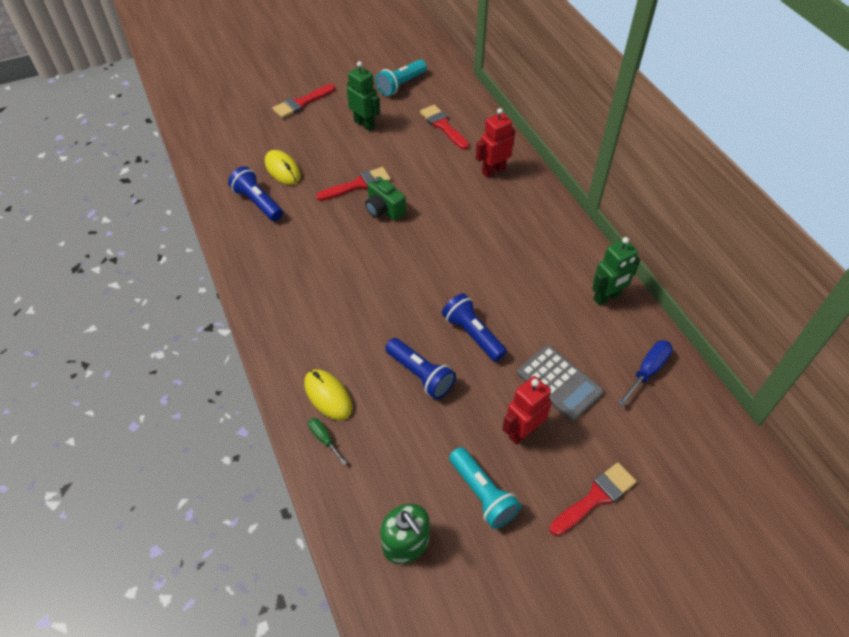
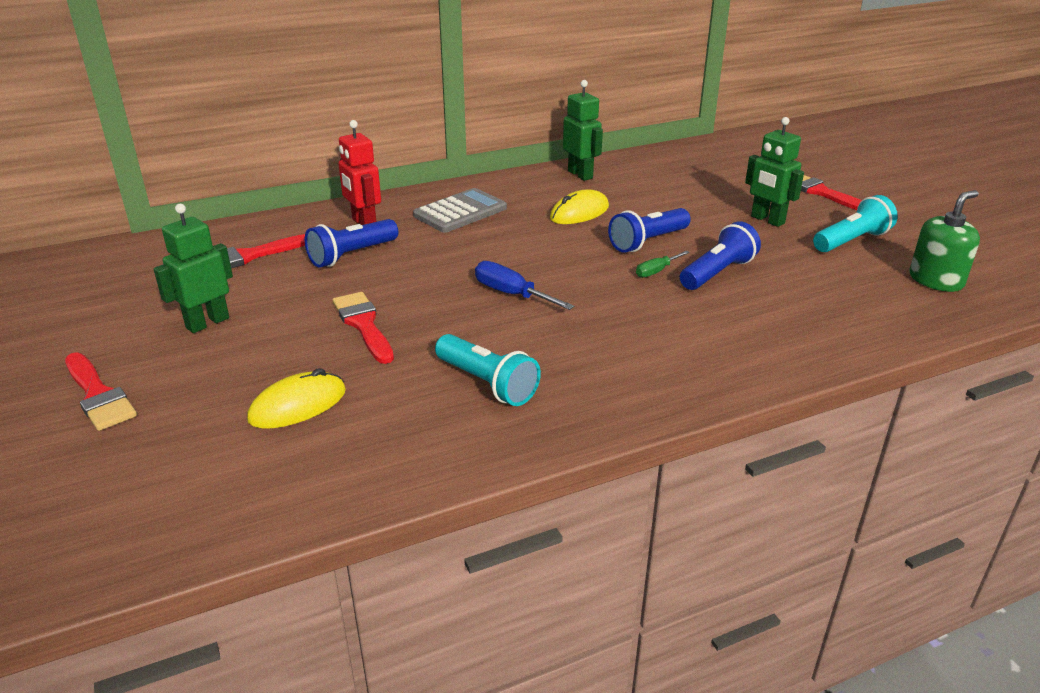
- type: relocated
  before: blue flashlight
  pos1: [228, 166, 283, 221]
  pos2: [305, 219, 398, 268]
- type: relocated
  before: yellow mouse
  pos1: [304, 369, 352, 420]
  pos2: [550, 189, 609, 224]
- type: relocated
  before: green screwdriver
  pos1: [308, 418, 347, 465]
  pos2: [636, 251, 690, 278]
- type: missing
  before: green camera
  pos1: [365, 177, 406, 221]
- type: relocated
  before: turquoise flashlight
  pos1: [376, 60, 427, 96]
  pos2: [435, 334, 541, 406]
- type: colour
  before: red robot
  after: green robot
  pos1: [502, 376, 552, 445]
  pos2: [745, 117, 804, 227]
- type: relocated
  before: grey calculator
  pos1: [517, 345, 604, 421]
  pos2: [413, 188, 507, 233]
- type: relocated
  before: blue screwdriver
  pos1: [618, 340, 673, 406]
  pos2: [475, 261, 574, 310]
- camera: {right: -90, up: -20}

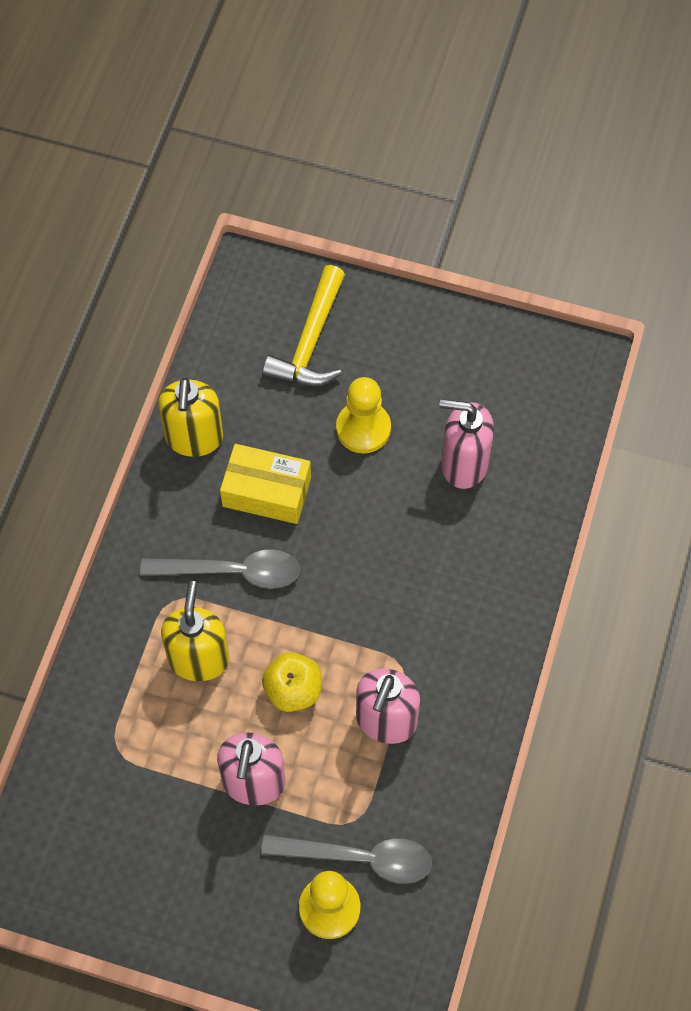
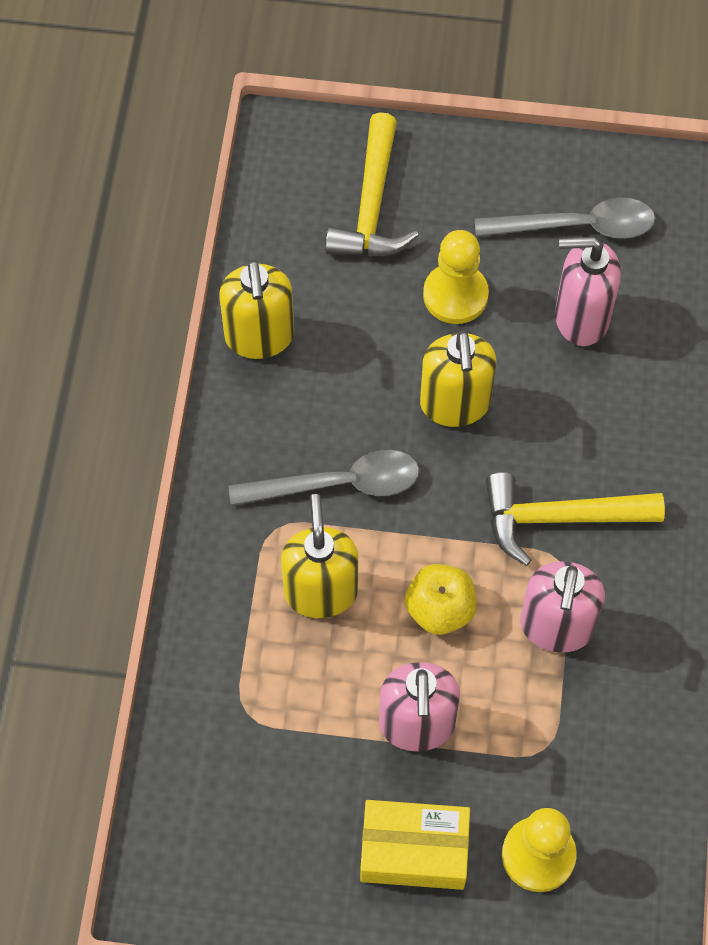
- type: relocated
  before: yellow box
  pos1: [220, 444, 311, 524]
  pos2: [360, 800, 470, 890]
- type: relocated
  before: grey spoon
  pos1: [261, 834, 432, 884]
  pos2: [475, 198, 655, 239]
- type: appeared
  after: yellow soap dispenser
  pos2: [420, 330, 496, 427]
- type: appeared
  after: yellow hammer
  pos2: [486, 472, 665, 566]
- camera: {right: -10, up: 0}

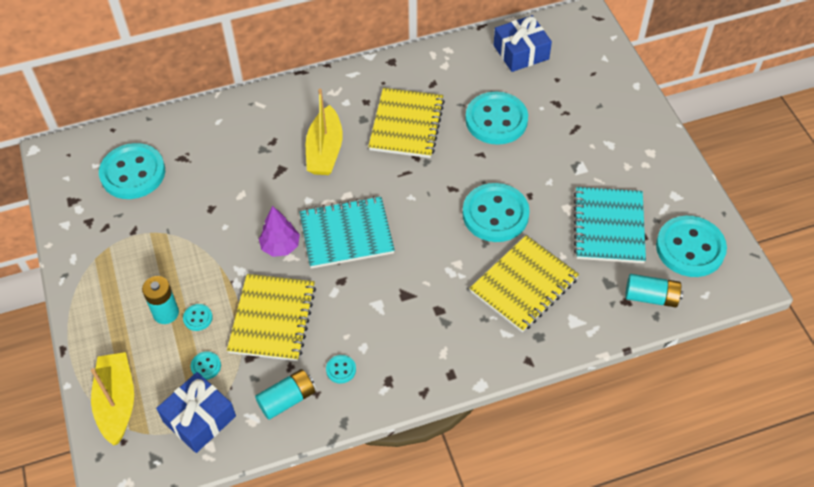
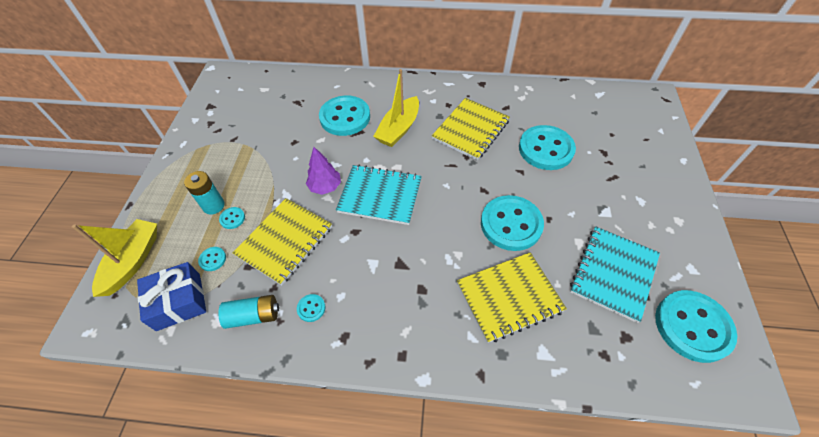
- type: relocated
  before: turquoise button
  pos1: [99, 143, 165, 199]
  pos2: [319, 96, 370, 136]
- type: missing
  before: blue gift
  pos1: [494, 15, 552, 72]
- type: missing
  before: turquoise battery
  pos1: [625, 274, 683, 307]
- camera: {right: 25, up: 0}

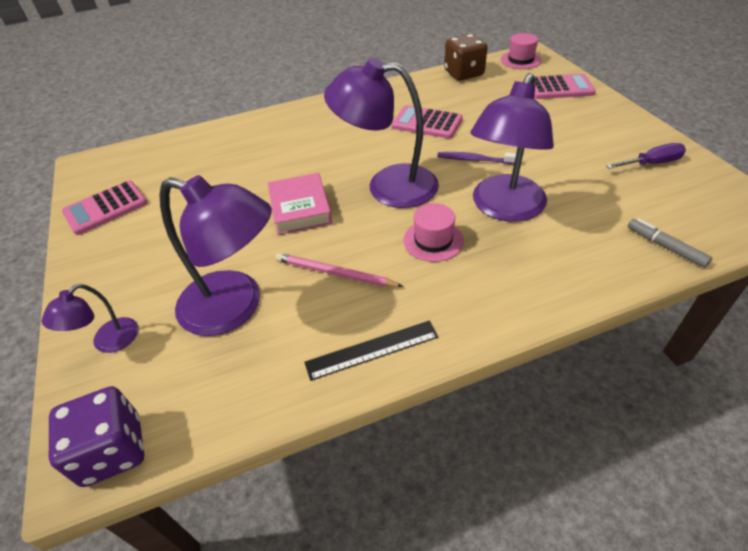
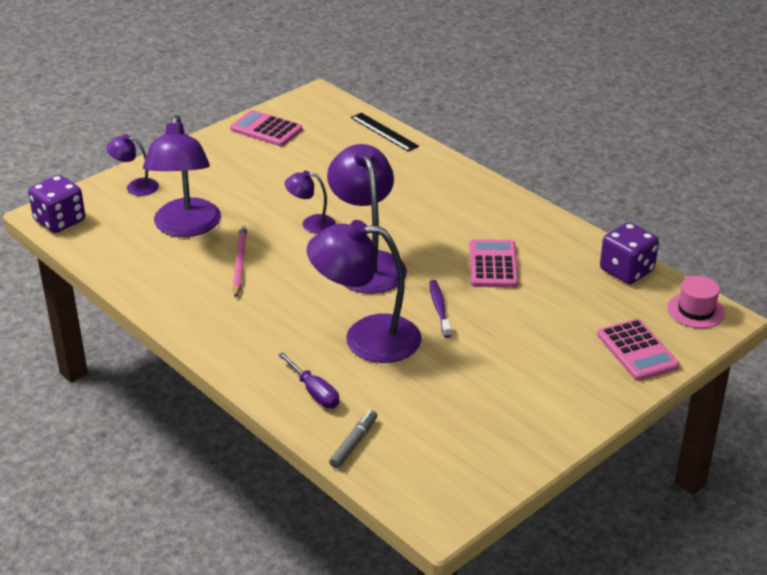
- type: exchanged
  before: pink book
  after: purple lamp
  pos1: [268, 173, 332, 235]
  pos2: [285, 171, 335, 234]
- type: relocated
  before: black ruler
  pos1: [304, 321, 438, 381]
  pos2: [351, 113, 419, 152]
- type: missing
  before: pink hat
  pos1: [403, 203, 464, 262]
- type: colour
  before: brown dice
  after: purple dice
  pos1: [444, 34, 487, 81]
  pos2: [600, 222, 659, 284]
- type: relocated
  before: purple screwdriver
  pos1: [606, 143, 686, 169]
  pos2: [278, 352, 339, 408]
- camera: {right: 65, up: -10}

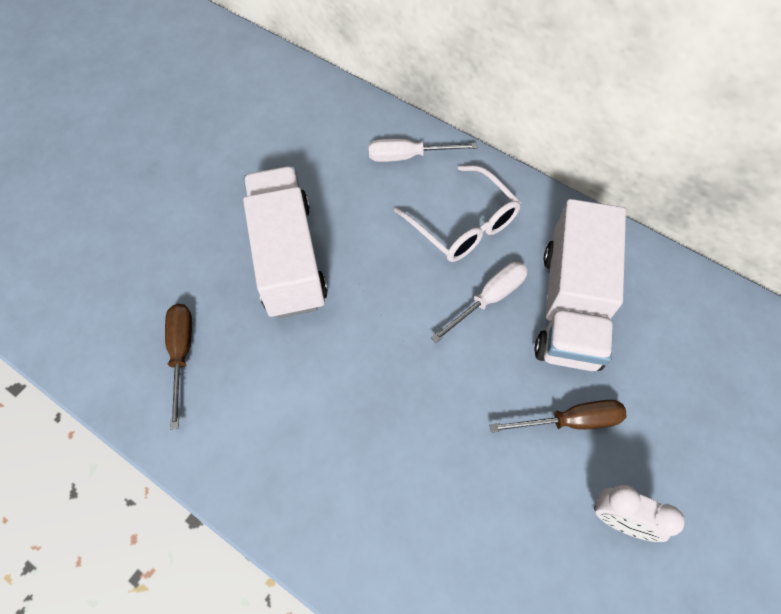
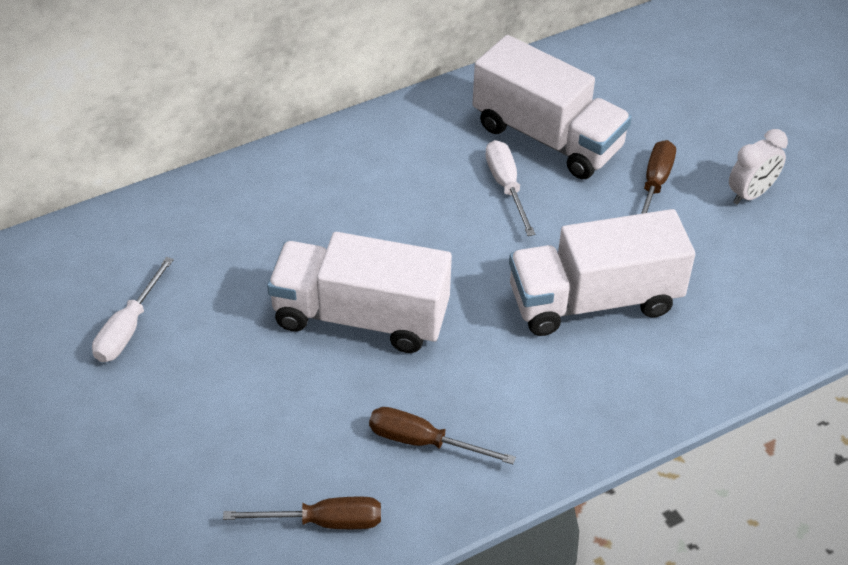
- type: relocated
  before: white screwdriver
  pos1: [369, 139, 477, 162]
  pos2: [92, 257, 174, 362]
- type: missing
  before: white glasses
  pos1: [394, 165, 521, 262]
- type: appeared
  after: brown screwdriver
  pos2: [223, 496, 381, 529]
- type: appeared
  after: white truck
  pos2: [509, 209, 695, 336]
- camera: {right: -65, up: -15}

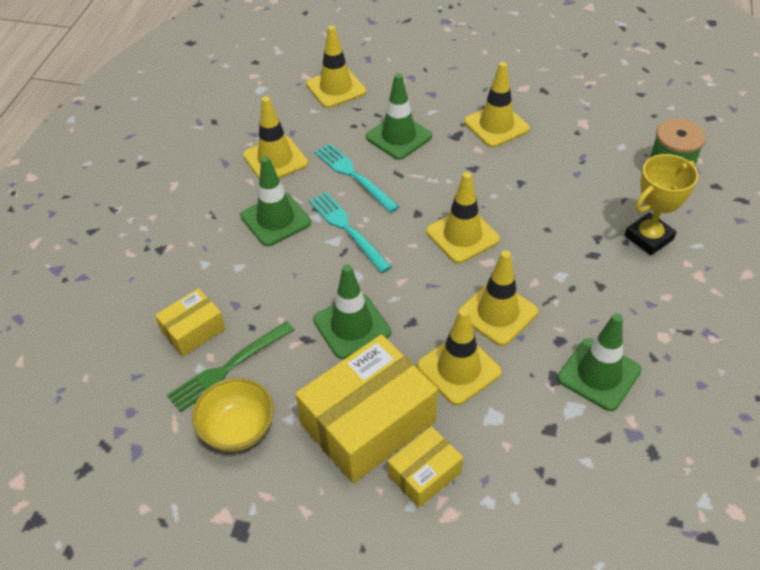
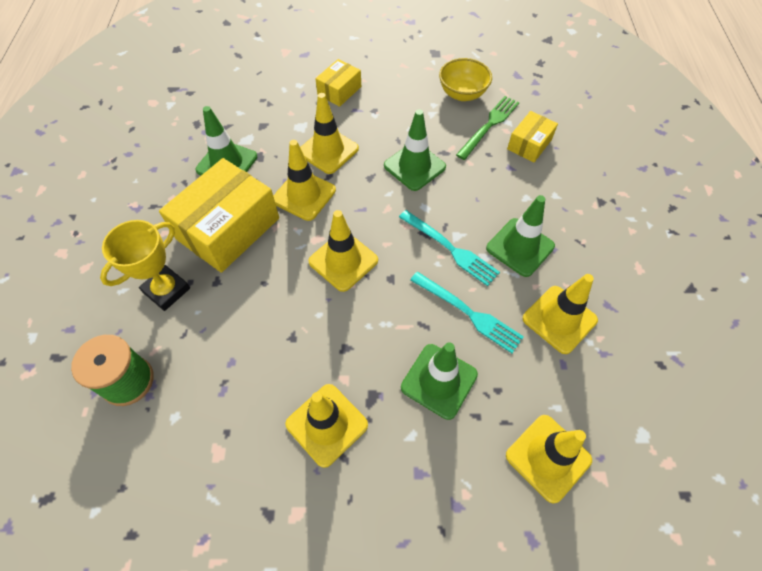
- type: relocated
  before: yellow box
  pos1: [295, 334, 438, 483]
  pos2: [159, 158, 279, 273]
- camera: {right: 165, up: 10}

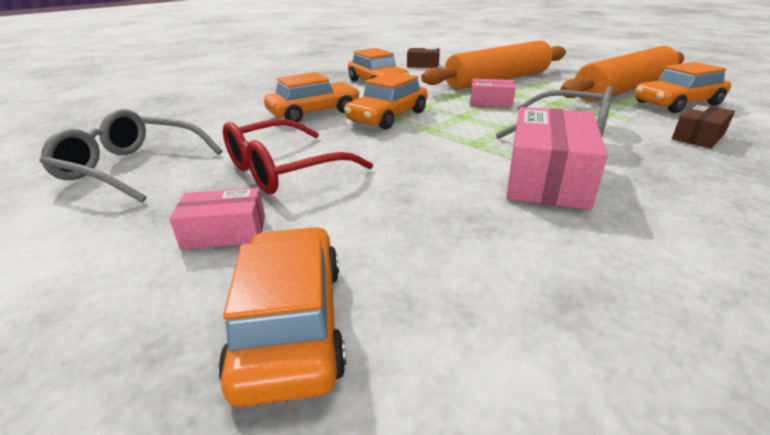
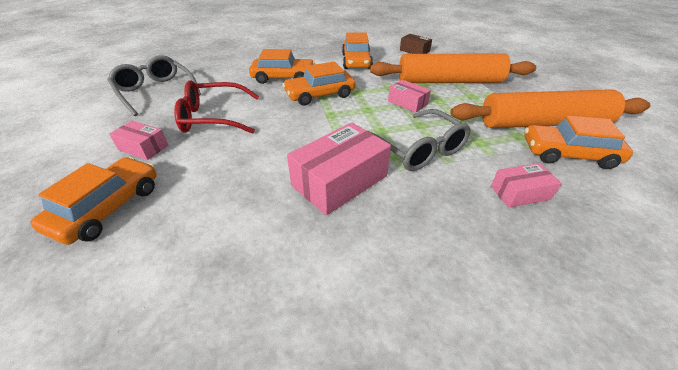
- type: colour
  before: brown box
  after: pink box
  pos1: [672, 104, 735, 149]
  pos2: [491, 163, 562, 208]
- camera: {right: 30, up: 10}

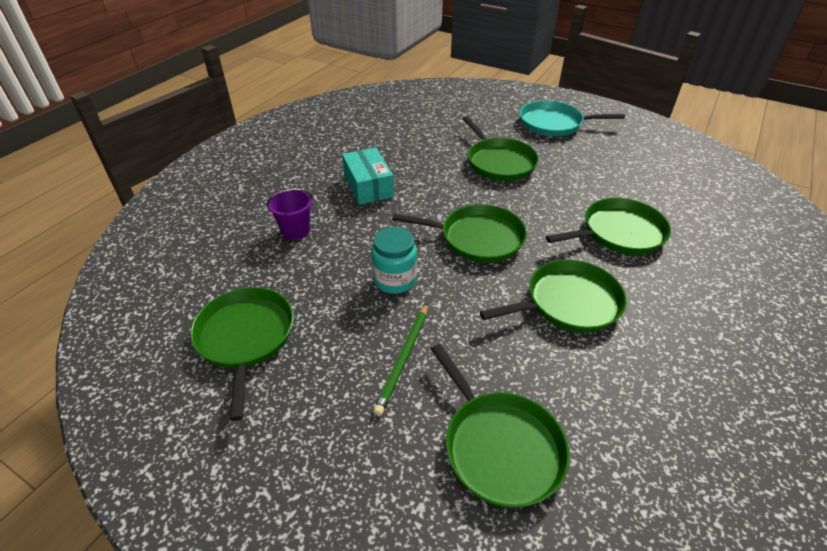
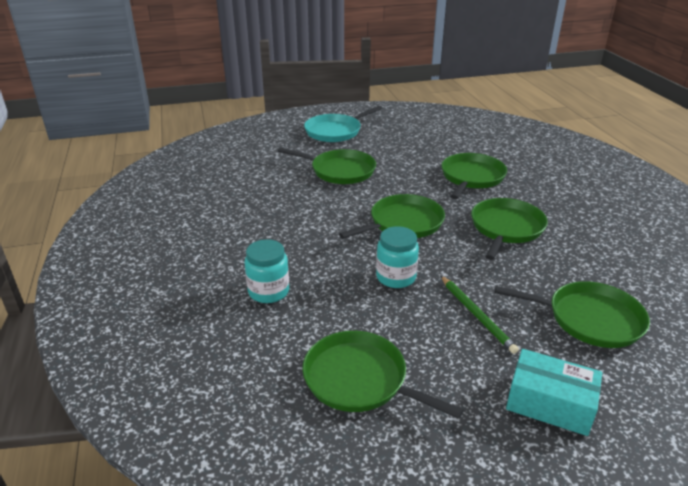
- type: exchanged
  before: purple bucket
  after: turquoise jar
  pos1: [267, 188, 313, 240]
  pos2: [245, 239, 289, 303]
- type: relocated
  before: turquoise box
  pos1: [342, 148, 394, 205]
  pos2: [506, 349, 602, 436]
- camera: {right: -45, up: -10}

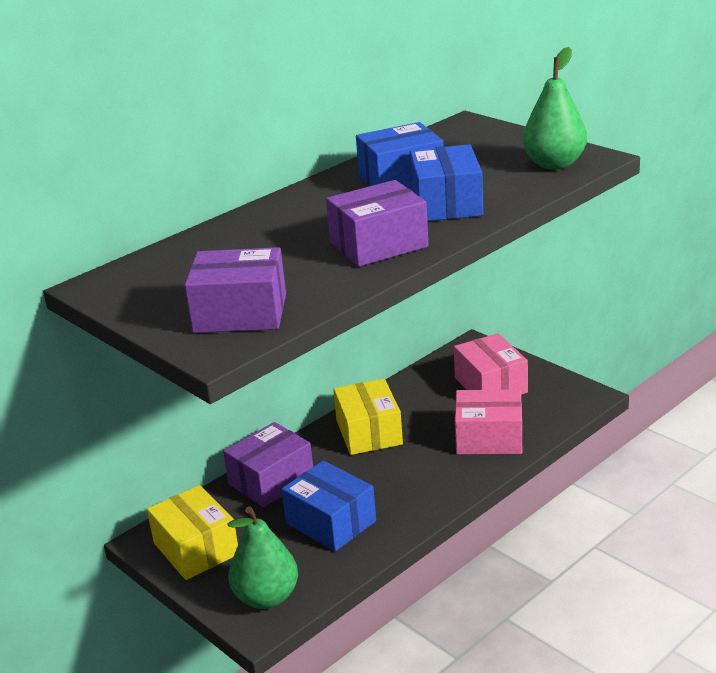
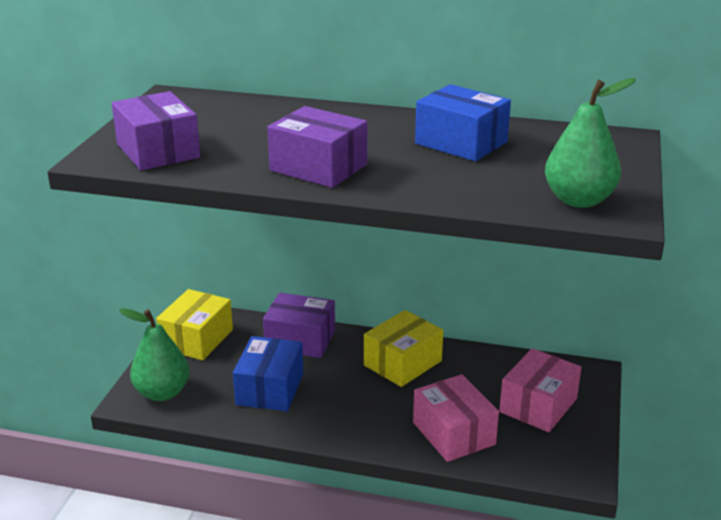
- type: missing
  before: blue box
  pos1: [409, 144, 483, 221]
- camera: {right: 55, up: 0}

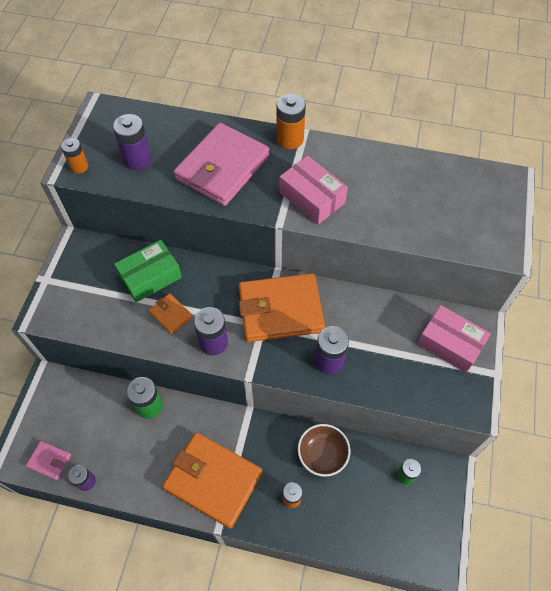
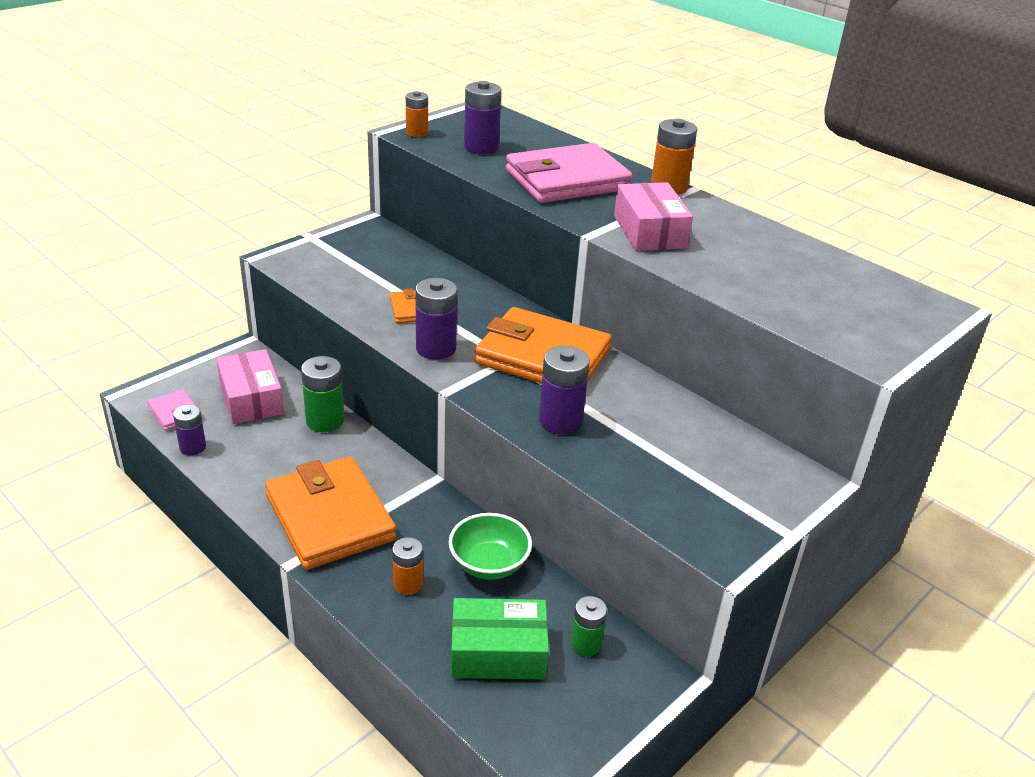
- type: relocated
  before: green box
  pos1: [114, 240, 182, 302]
  pos2: [451, 598, 549, 680]
- type: colour
  before: brown bowl
  after: green bowl
  pos1: [298, 424, 350, 477]
  pos2: [449, 513, 532, 580]
- type: relocated
  before: pink box
  pos1: [417, 305, 491, 373]
  pos2: [216, 349, 284, 424]
- camera: {right: 30, up: -25}

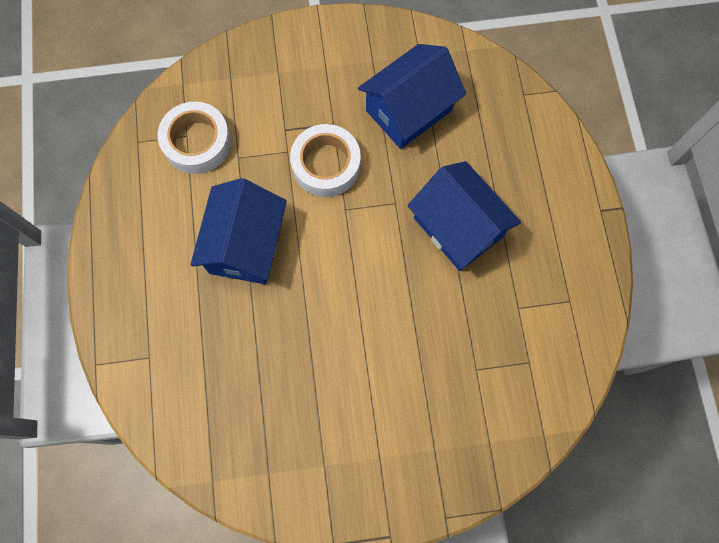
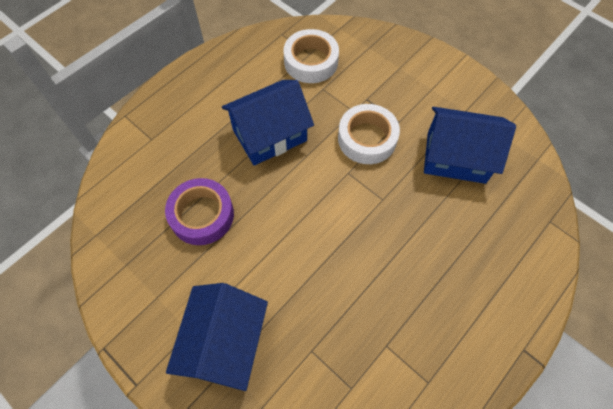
- type: relocated
  before: blue house
  pos1: [407, 161, 521, 271]
  pos2: [166, 283, 268, 391]
- type: appeared
  after: purple tape
  pos2: [165, 178, 234, 245]
- camera: {right: 50, up: -10}

